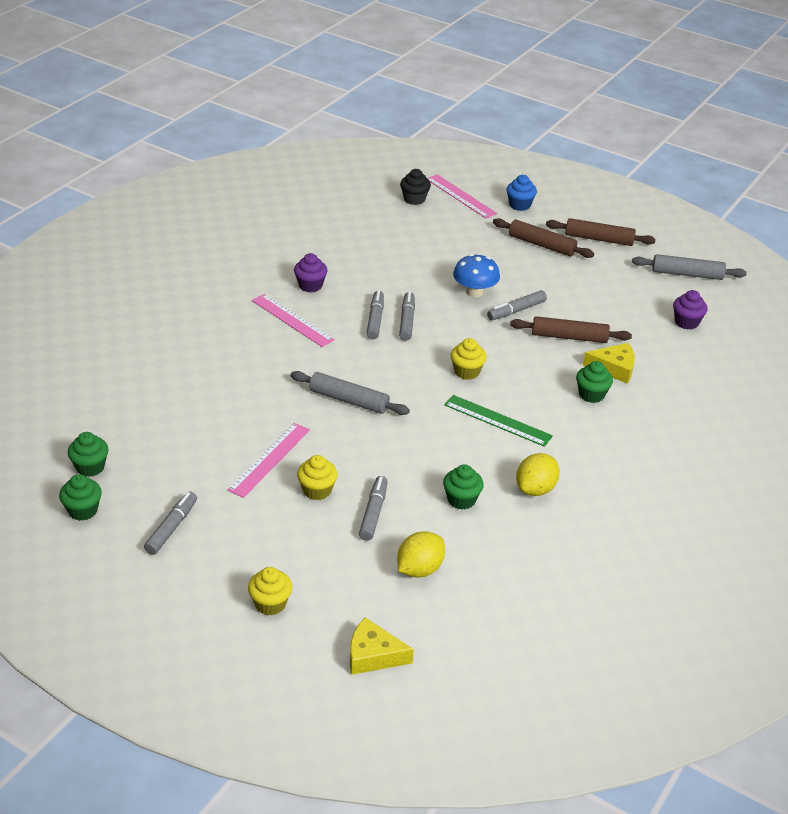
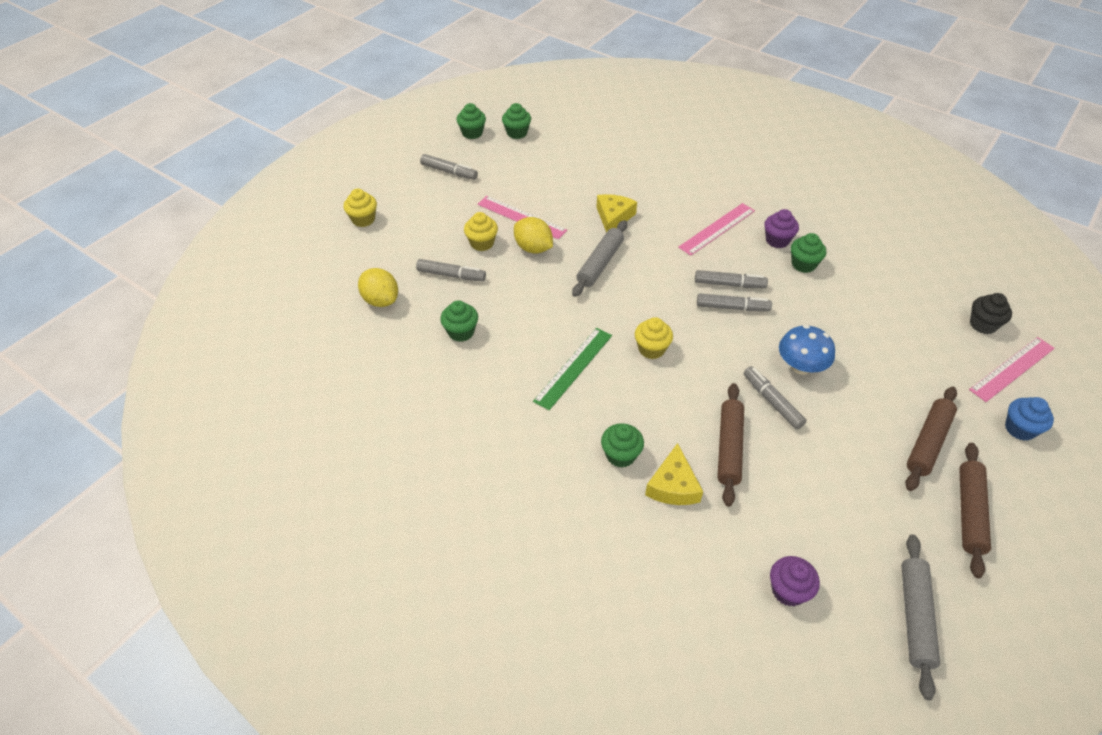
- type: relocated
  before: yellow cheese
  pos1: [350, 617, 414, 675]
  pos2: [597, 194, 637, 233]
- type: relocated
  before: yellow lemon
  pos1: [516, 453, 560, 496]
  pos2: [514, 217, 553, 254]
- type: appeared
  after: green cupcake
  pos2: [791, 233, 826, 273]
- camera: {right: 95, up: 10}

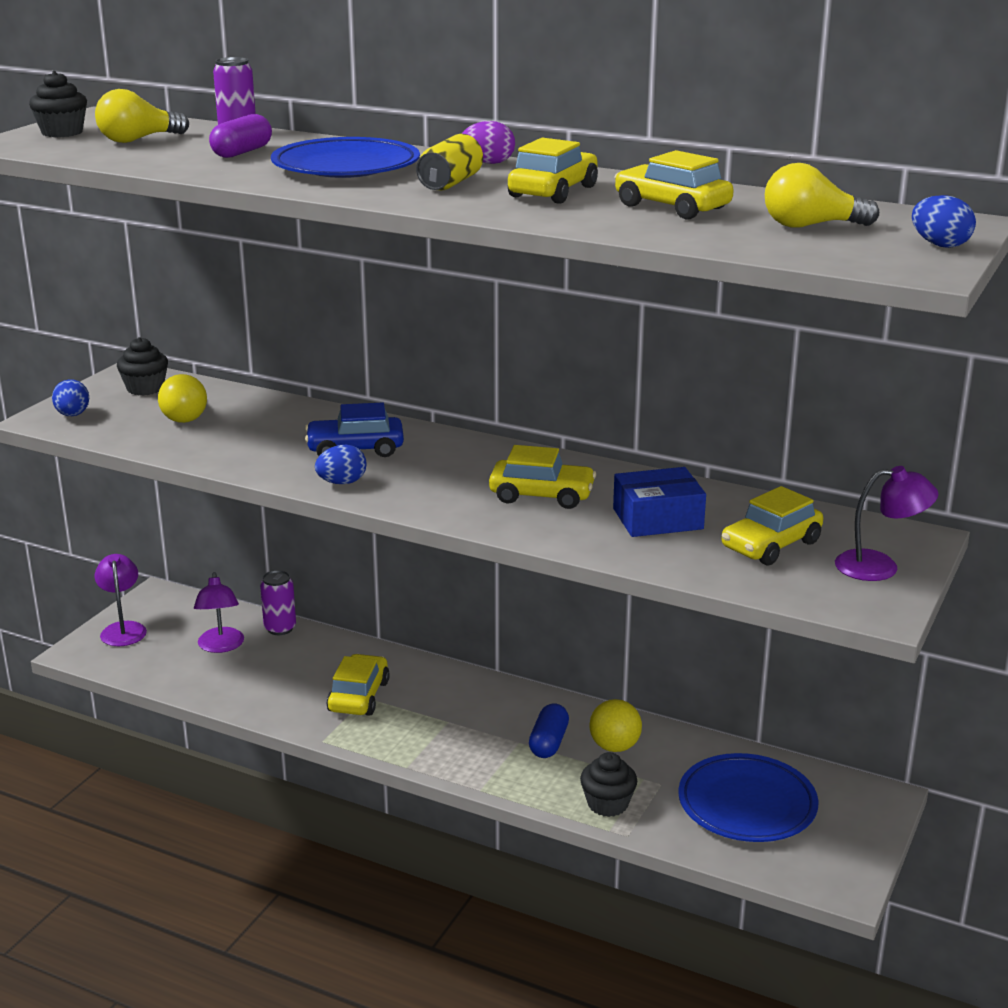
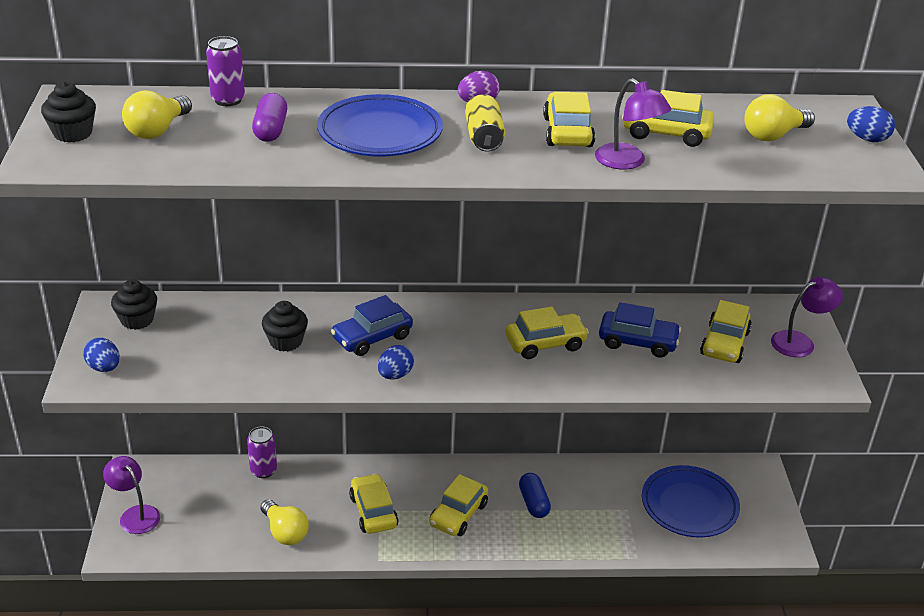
- type: relocated
  before: yellow light bulb
  pos1: [158, 374, 207, 423]
  pos2: [261, 499, 309, 545]
- type: relocated
  before: purple lamp
  pos1: [194, 572, 244, 653]
  pos2: [595, 78, 671, 170]
- type: relocated
  before: black cupcake
  pos1: [580, 752, 637, 817]
  pos2: [262, 301, 308, 352]
- type: missing
  before: yellow ball
  pos1: [589, 699, 642, 752]
- type: exchanged
  before: blue box
  after: blue car
  pos1: [613, 467, 706, 537]
  pos2: [599, 302, 681, 358]
- type: appeared
  after: yellow car
  pos2: [429, 474, 488, 536]
- camera: {right: -30, up: 10}

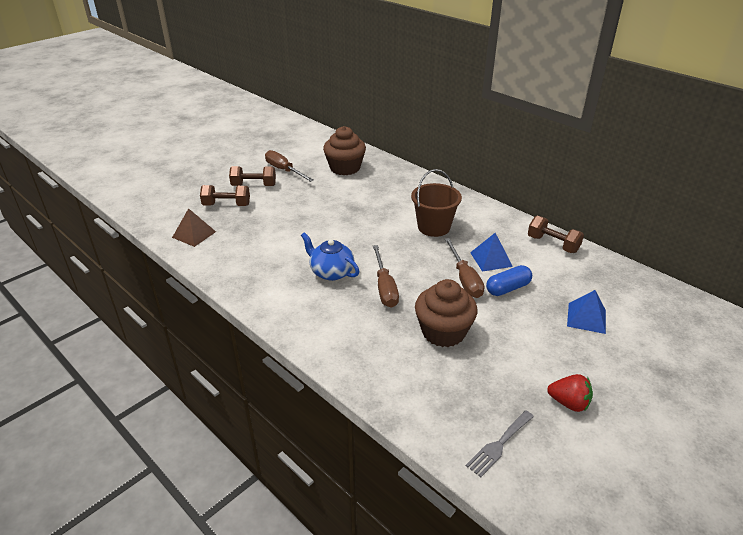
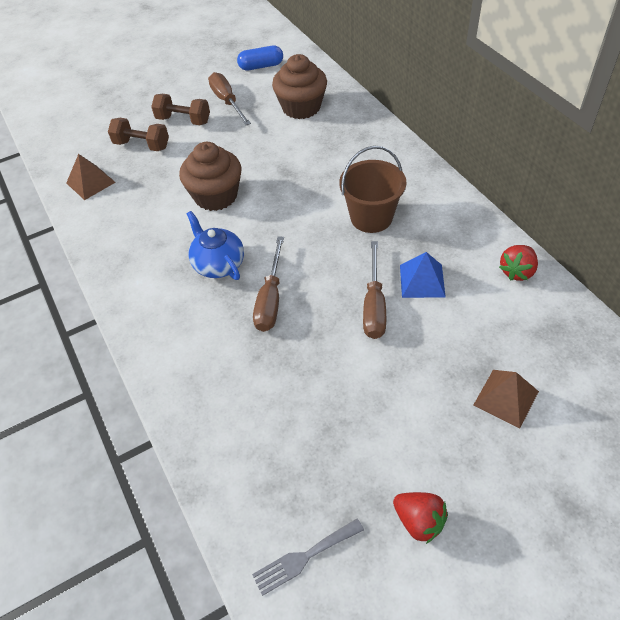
- type: relocated
  before: brown cupcake
  pos1: [415, 279, 478, 347]
  pos2: [179, 142, 242, 211]
- type: relocated
  before: blue capsule
  pos1: [486, 265, 532, 296]
  pos2: [237, 46, 283, 70]
- type: exchanged
  before: brown dumbbell
  after: red strawberry
  pos1: [528, 216, 584, 253]
  pos2: [499, 245, 538, 281]
- type: colour
  before: blue pyramid
  after: brown pyramid
  pos1: [567, 290, 606, 334]
  pos2: [473, 370, 539, 429]
- camera: {right: 20, up: 15}

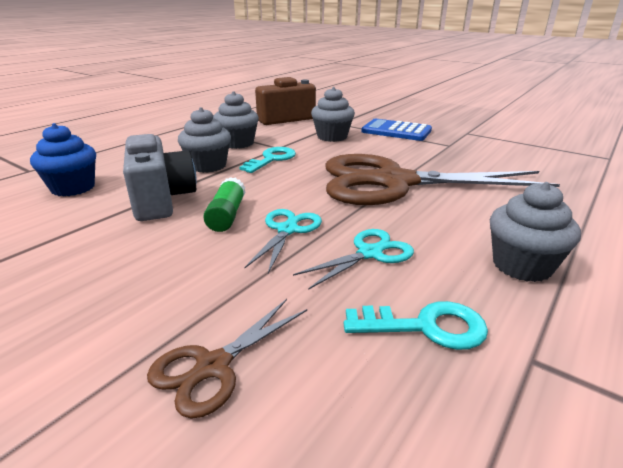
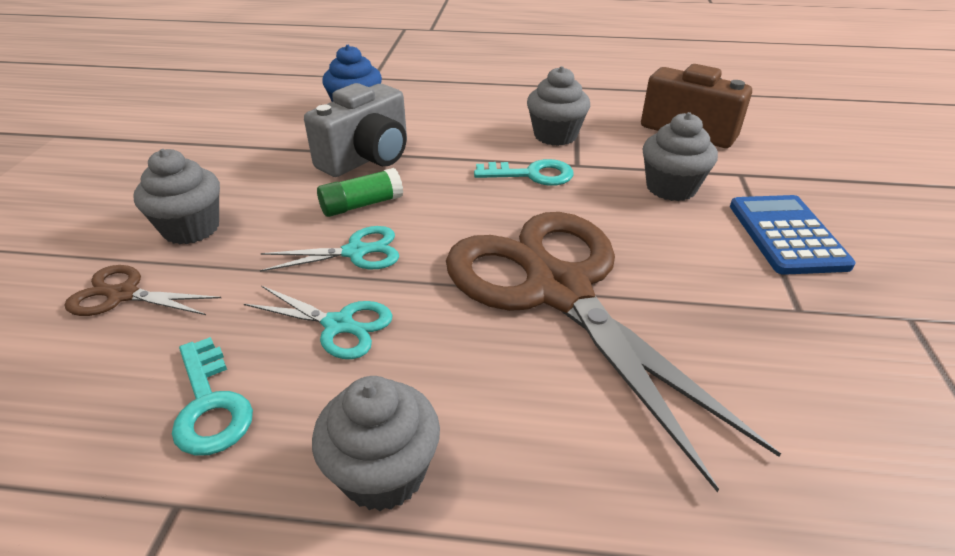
- type: relocated
  before: grey cupcake
  pos1: [178, 107, 231, 173]
  pos2: [133, 149, 220, 245]
- camera: {right: 60, up: 10}

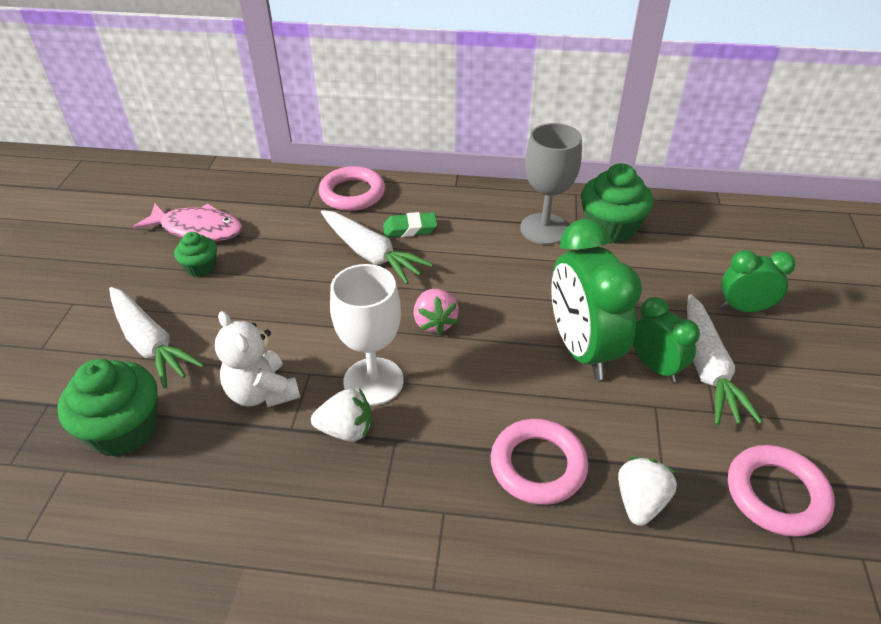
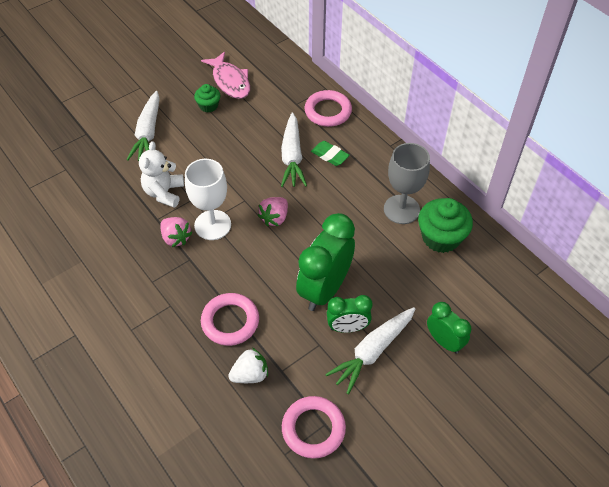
- type: missing
  before: green cupcake
  pos1: [57, 359, 158, 456]
- type: colour
  before: white strawberry
  after: pink strawberry
  pos1: [311, 388, 371, 442]
  pos2: [160, 217, 192, 247]
- type: spun
  before: green clock
  pos1: [633, 297, 700, 382]
  pos2: [327, 295, 372, 333]
  turn: 75
- camera: {right: 45, up: 10}

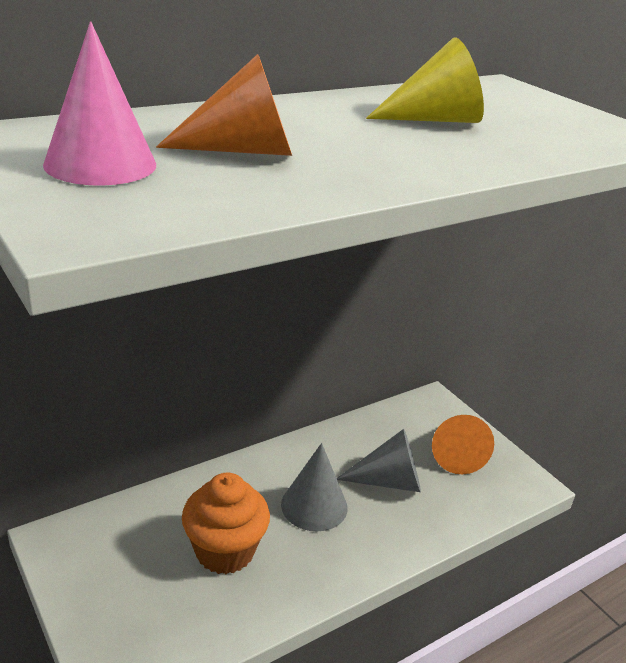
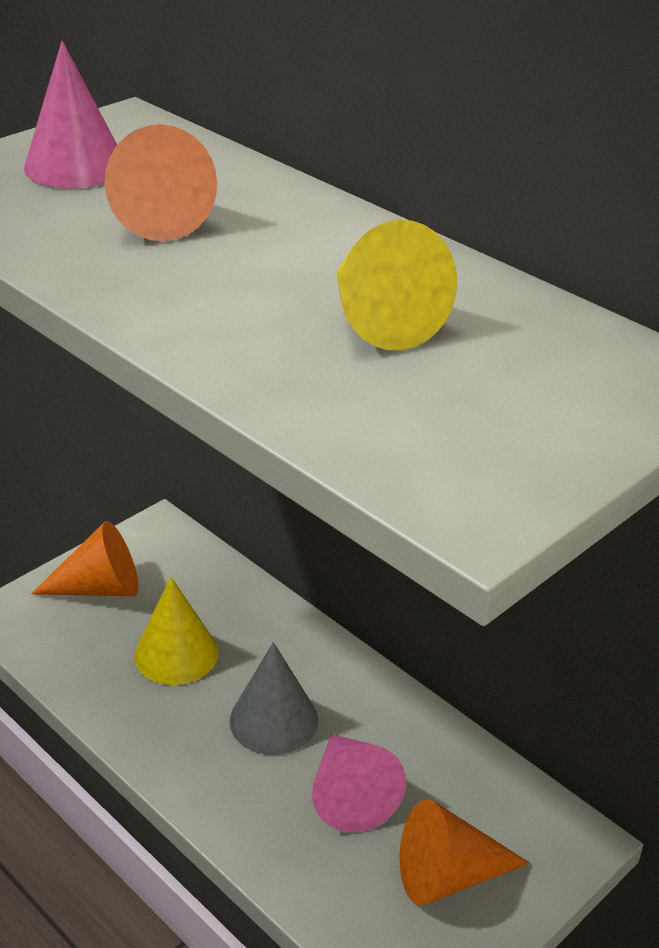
- type: exchanged
  before: orange cupcake
  after: yellow cone
  pos1: [182, 473, 270, 574]
  pos2: [134, 577, 219, 685]
- type: colour
  before: grey cone
  after: pink cone
  pos1: [337, 429, 421, 492]
  pos2: [312, 734, 406, 832]
- type: appeared
  after: orange cone
  pos2: [31, 521, 138, 596]
- camera: {right: 80, up: 5}

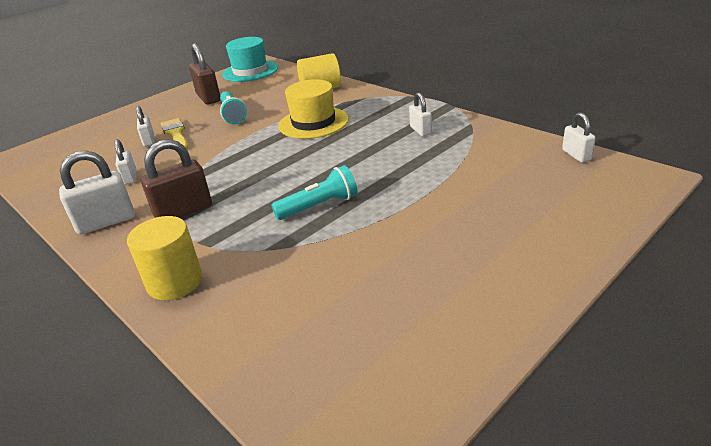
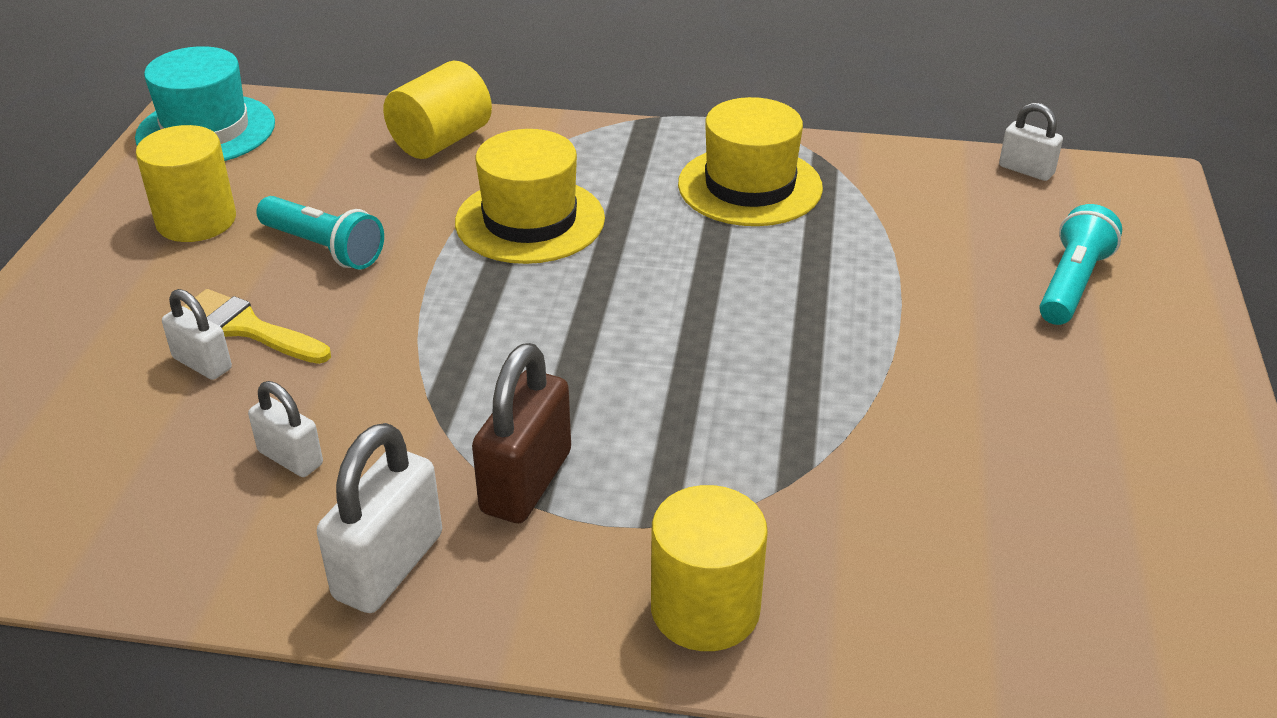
- type: exchanged
  before: brown padlock
  after: yellow cylinder
  pos1: [189, 43, 220, 105]
  pos2: [136, 125, 236, 242]
- type: relocated
  before: turquoise flashlight
  pos1: [271, 165, 357, 220]
  pos2: [1039, 204, 1122, 325]
- type: exchanged
  before: white padlock
  after: yellow hat
  pos1: [409, 92, 432, 136]
  pos2: [678, 97, 823, 226]
- camera: {right: -40, up: 5}

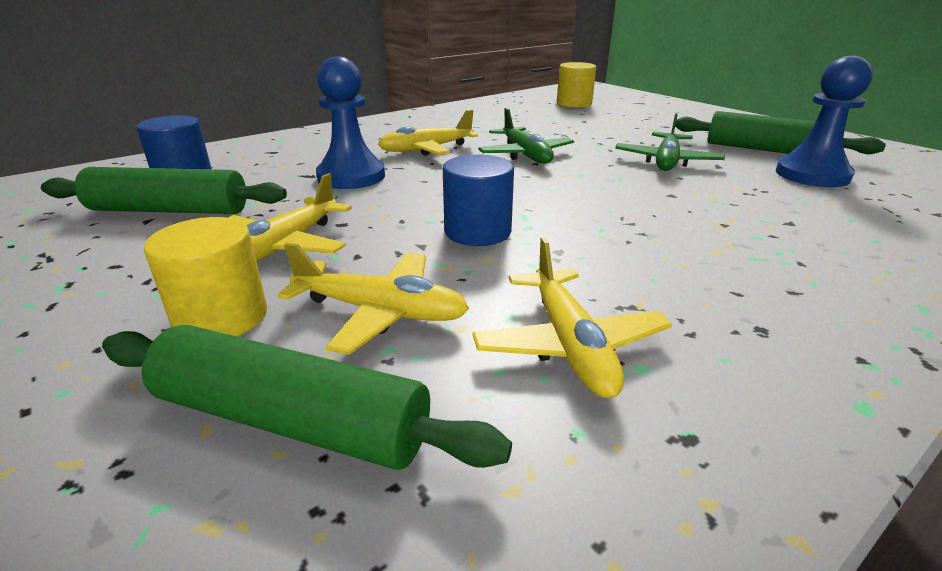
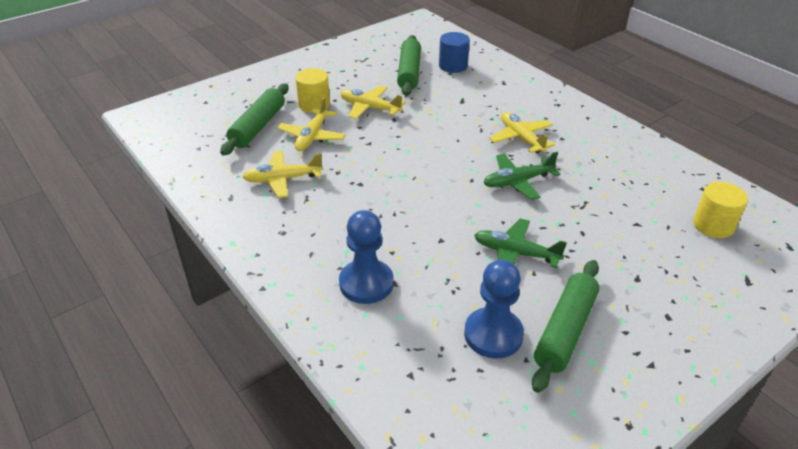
- type: relocated
  before: blue pawn
  pos1: [316, 56, 385, 189]
  pos2: [339, 210, 394, 304]
- type: missing
  before: blue cylinder
  pos1: [443, 154, 514, 246]
- camera: {right: 90, up: 10}

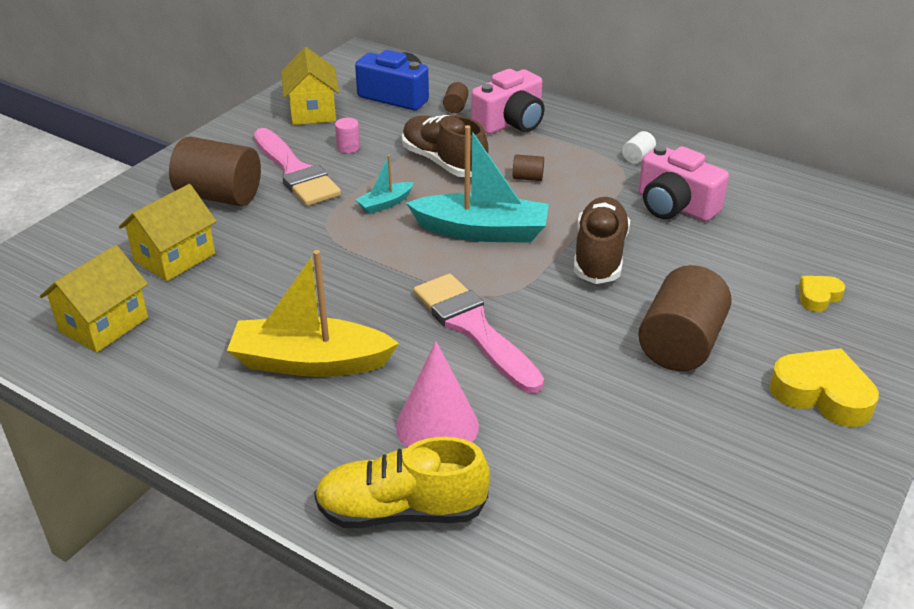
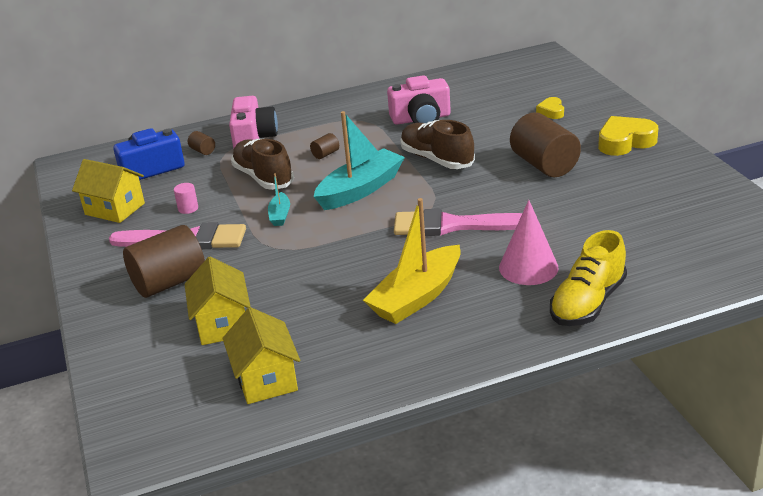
- type: spun
  before: brown shoe
  pos1: [402, 115, 488, 177]
  pos2: [231, 139, 294, 190]
  turn: 60
- type: missing
  before: white cylinder
  pos1: [622, 131, 656, 164]
- camera: {right: -50, up: -5}

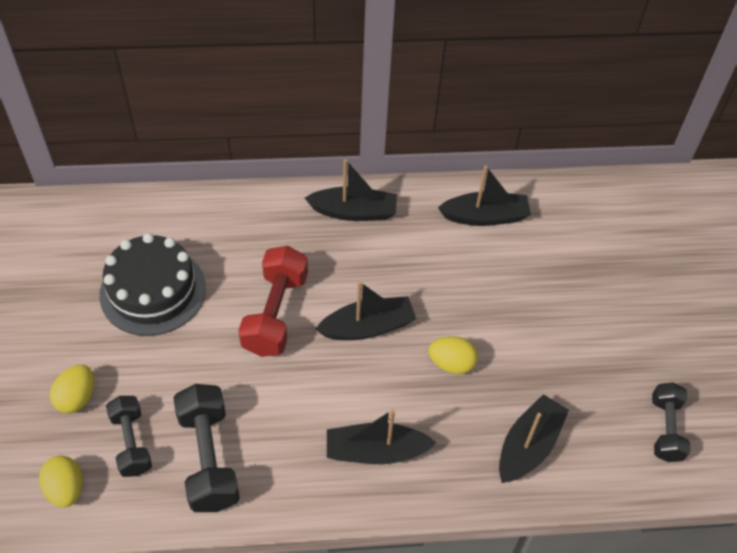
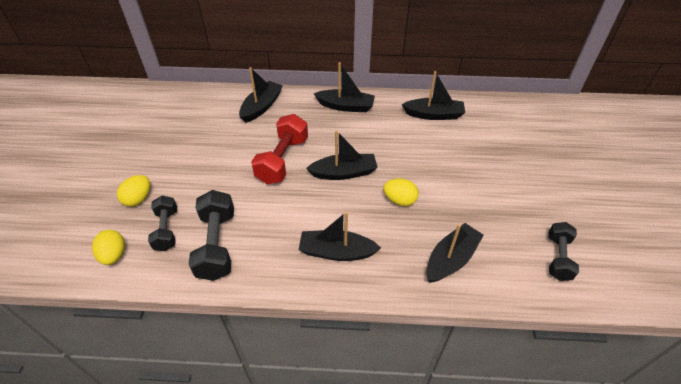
- type: missing
  before: black cake
  pos1: [99, 233, 206, 336]
- type: appeared
  after: black boat
  pos2: [239, 67, 283, 123]
- camera: {right: 10, up: -5}

